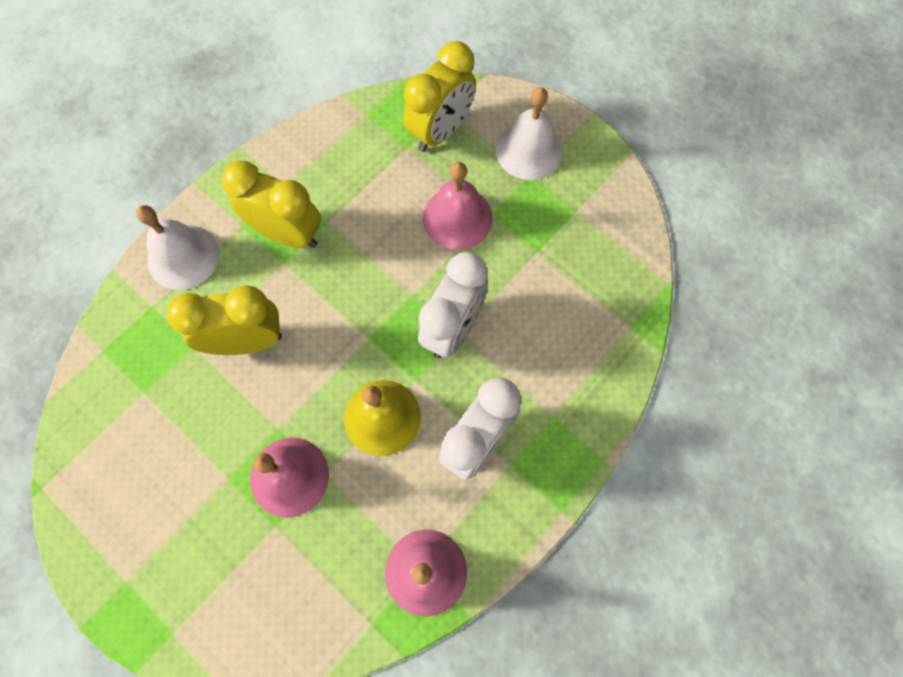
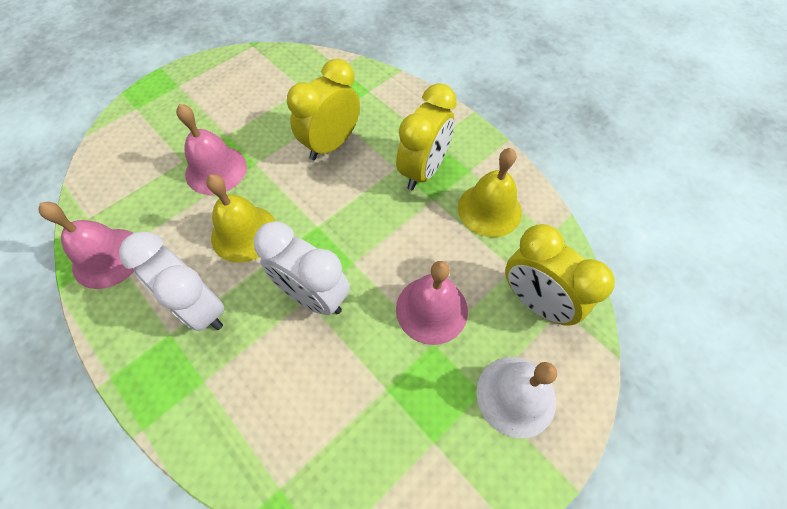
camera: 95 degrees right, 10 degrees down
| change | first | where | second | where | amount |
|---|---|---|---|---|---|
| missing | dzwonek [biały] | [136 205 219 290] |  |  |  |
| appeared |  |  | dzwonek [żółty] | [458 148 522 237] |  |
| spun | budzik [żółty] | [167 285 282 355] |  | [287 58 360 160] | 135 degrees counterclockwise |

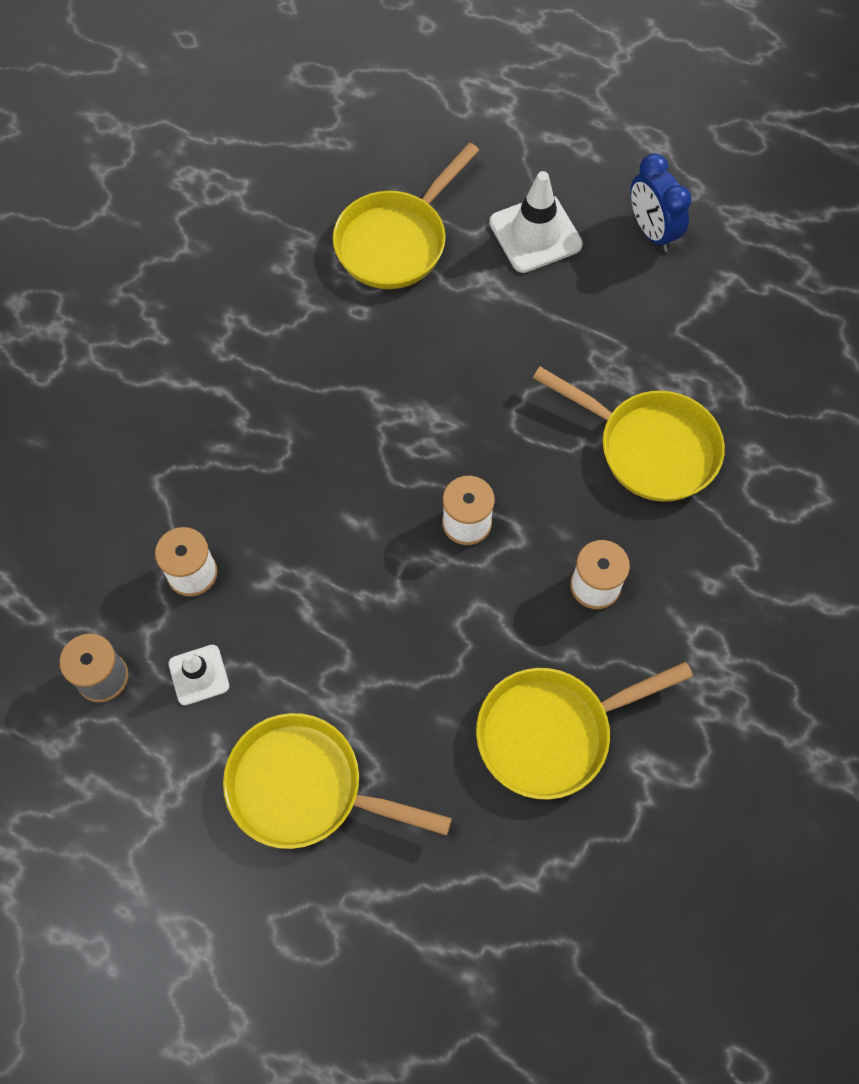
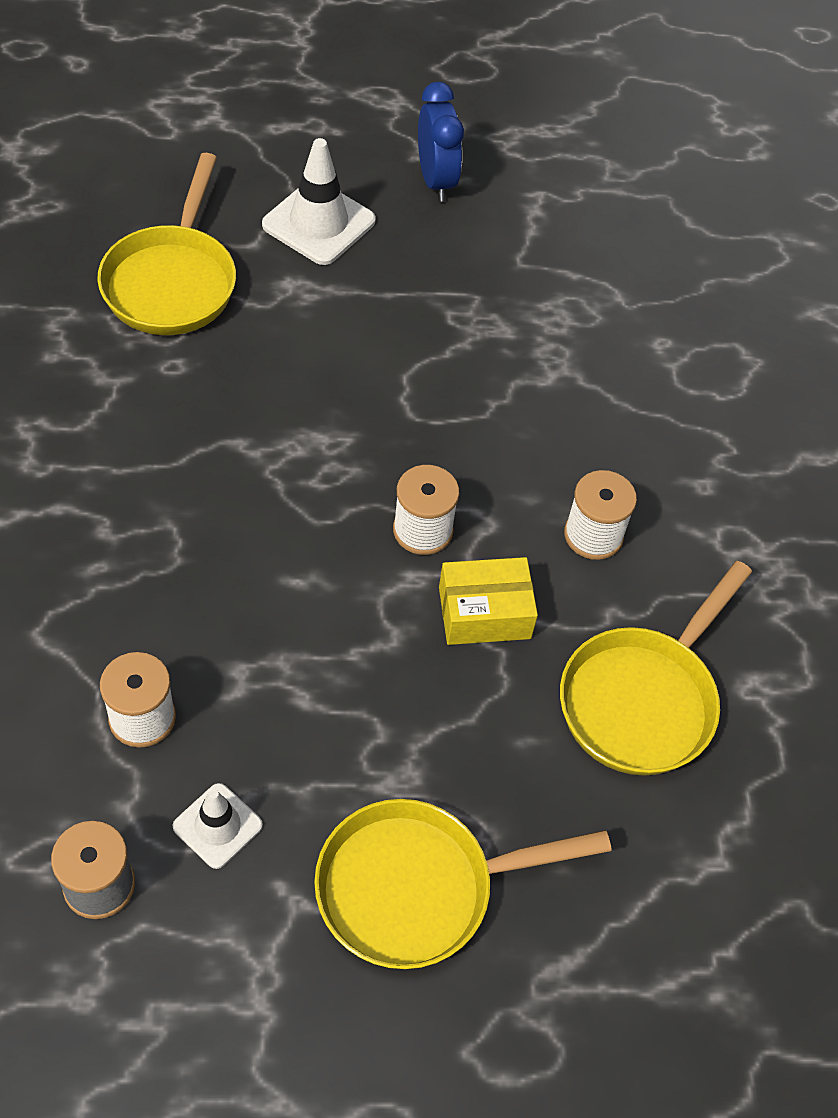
camera: 35 degrees left, 10 degrees down
| change | first | where | second | where | amount |
|---|---|---|---|---|---|
| missing | patelnia [żółty] | [533 367 725 502] |  |  |  |
| appeared |  |  | pudełko [żółty] | [439 557 538 645] |  |
| spun | budzik [niebieski] | [630 153 692 252] |  | [418 82 464 202] | 135 degrees counterclockwise |

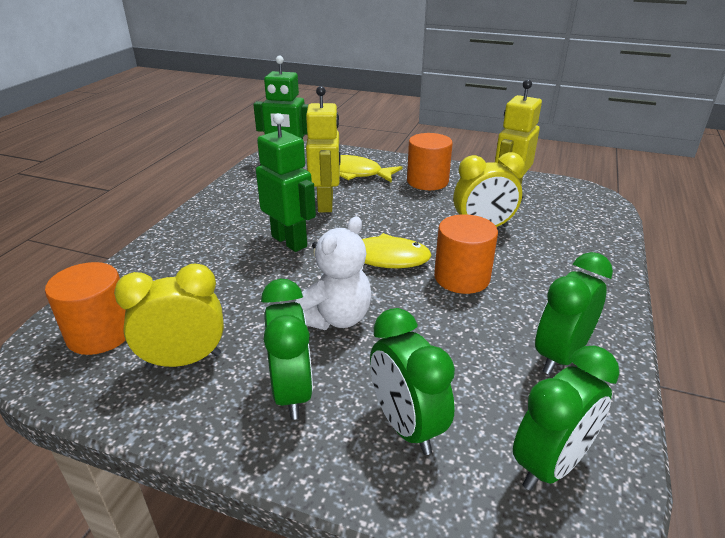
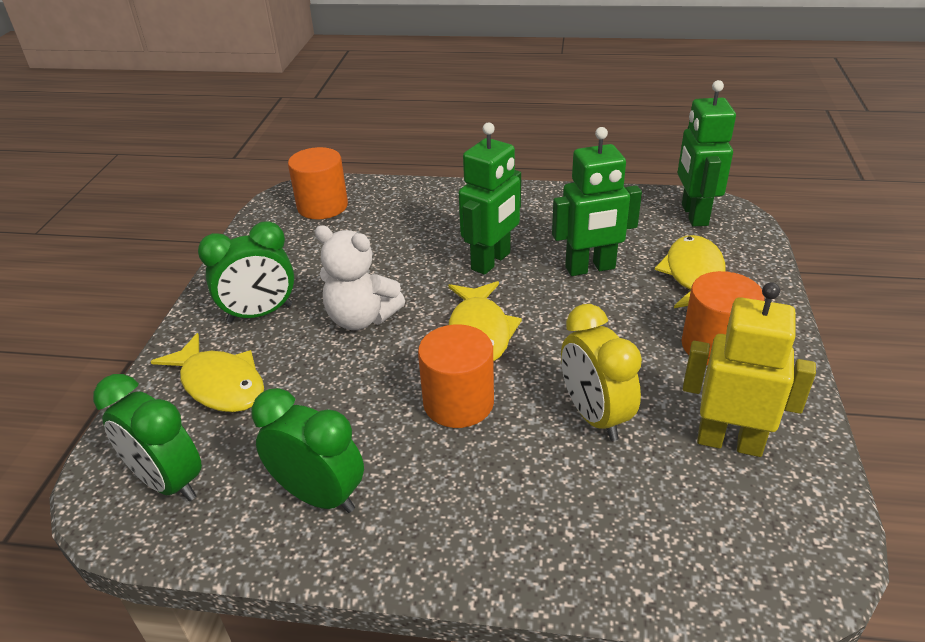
camera: 80 degrees right, 5 degrees up
| change | first | where | second | where | amount |
|---|---|---|---|---|---|
| missing | budzik [żółty] | [114 264 224 369] |  |  |  |
| exchanged | budzik [zielony] | [370 308 455 455] | ryba [żółty] | [151 333 264 412] |  |
| colour | robot [żółty] | [306 86 341 212] | robot [zielony] | [552 127 642 276] |  |

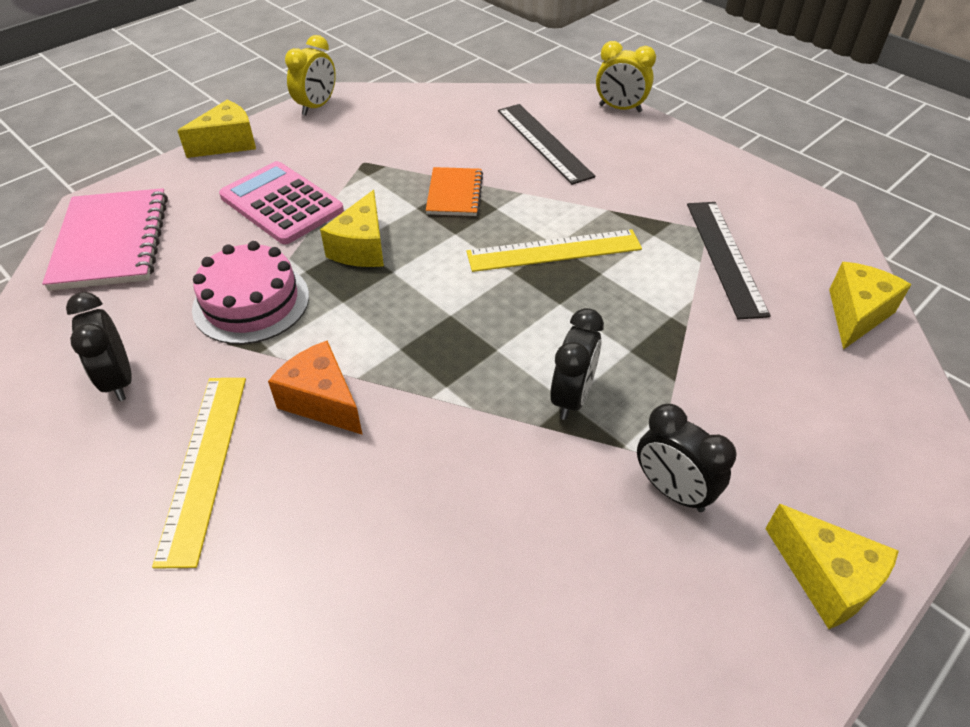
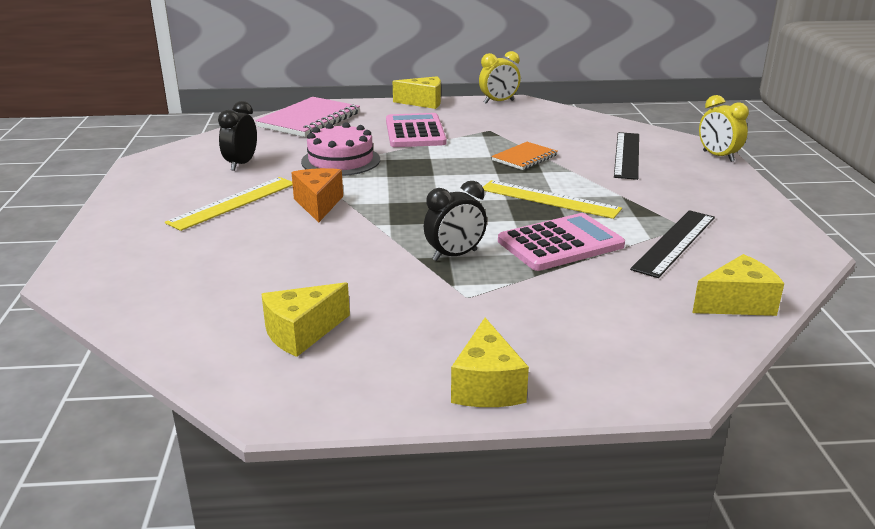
camera: 40 degrees right, 20 degrees down
| change | first | where | second | where | amount |
|---|---|---|---|---|---|
| missing | budzik [czarny] | [637 404 737 512] |  |  |  |
| appeared |  |  | kalkulator [różowy] | [498 213 625 271] |  |
| relocated | ser [żółty] | [320 190 384 267] |  | [261 282 350 357] |  |

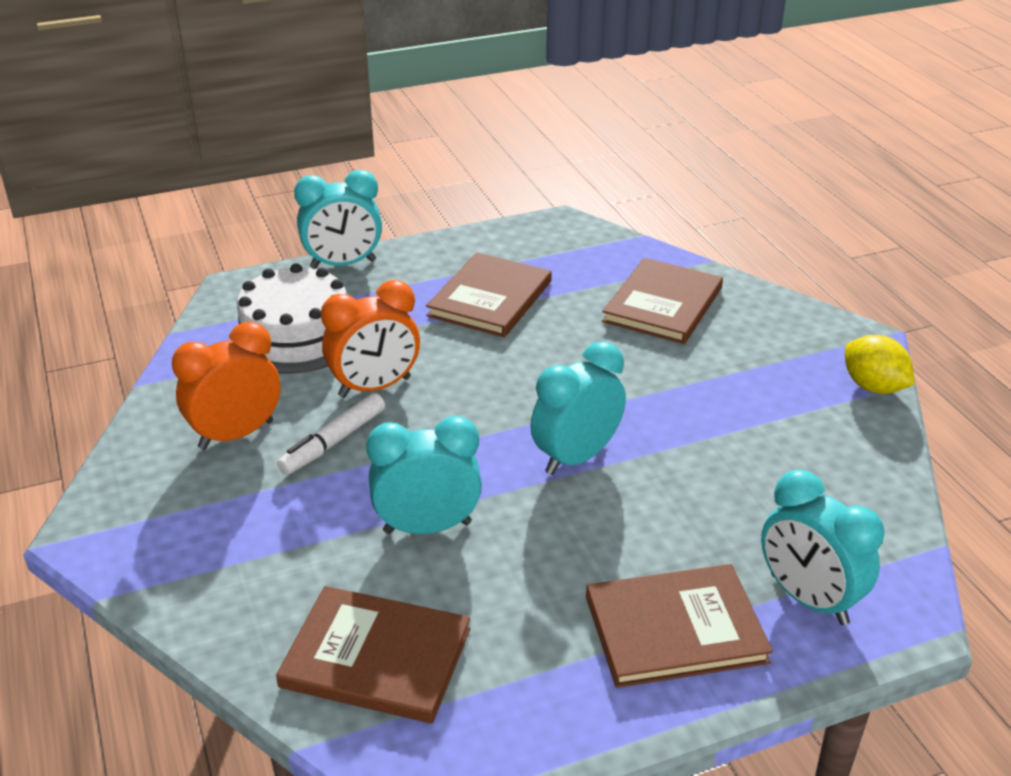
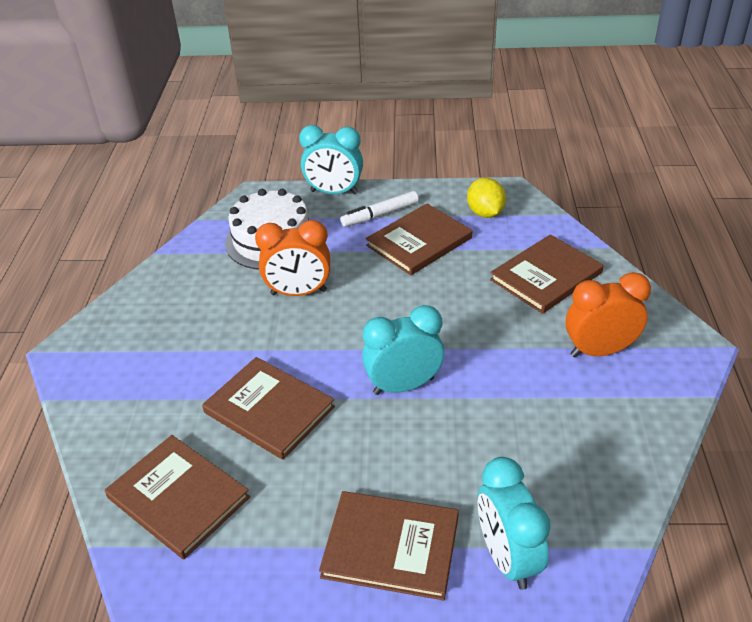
camera: 25 degrees right, 5 degrees up
| change | first | where | second | where | amount |
|---|---|---|---|---|---|
| relocated | budzik [pomarańczowy] | [172 322 281 449] |  | [566 272 651 357] |  |
| relocated | flamaster [biały] | [277 393 385 475] |  | [340 191 419 227] |  |
| relocated | cytryna [żółty] | [845 335 915 394] |  | [467 178 506 218] |  |
| exchanged | budzik [turkusowy] | [366 416 482 534] | książka [brązowy] | [202 357 335 460] |  |

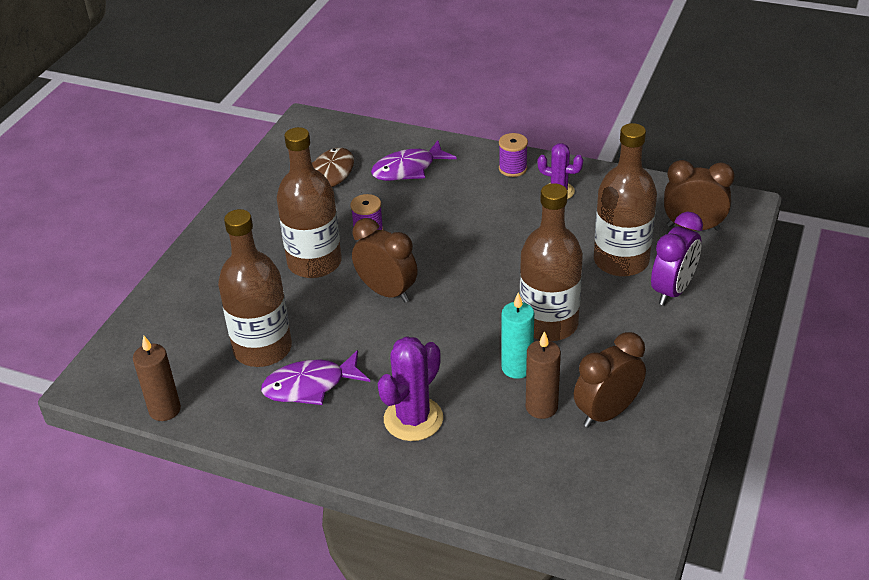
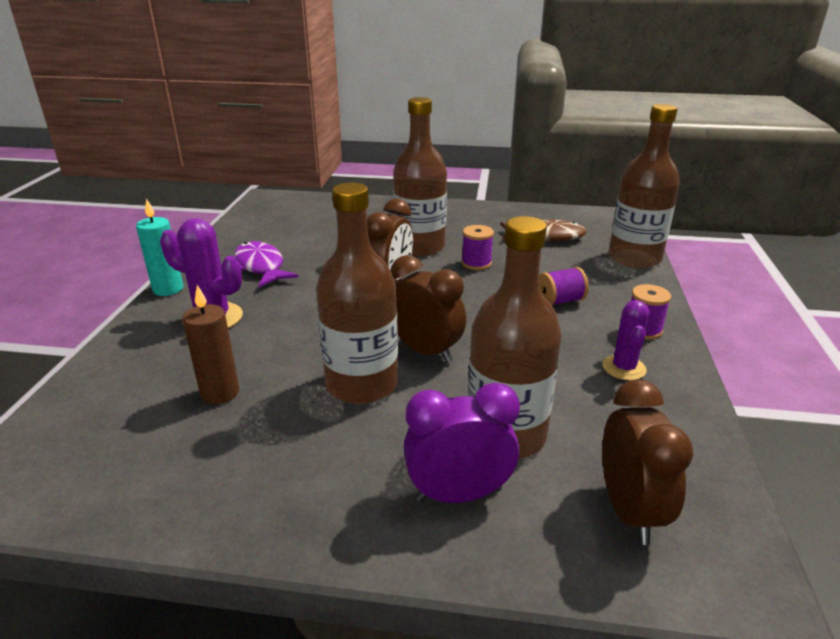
camera: 75 degrees right, 10 degrees down
| change | first | where | second | where | amount |
|---|---|---|---|---|---|
| missing | świeca [brązowy] | [133 335 181 421] |  |  |  |
| missing | ryba [fioletowy] | [371 140 457 181] |  |  |  |
| appeared |  |  | szpulka [fioletowy] | [539 267 589 305] |  |
| relocated | butelka [brązowy] | [218 209 292 367] |  | [608 104 680 269] |  |
| relocated | świeca [turkusowy] | [502 292 534 379] |  | [136 198 183 296] |  |
| relocated | budzik [brązowy] | [574 332 646 428] |  | [390 255 466 363] |  |
| spun | budzik [fioletowy] | [651 212 703 306] |  | [404 382 520 503] | 150 degrees clockwise |

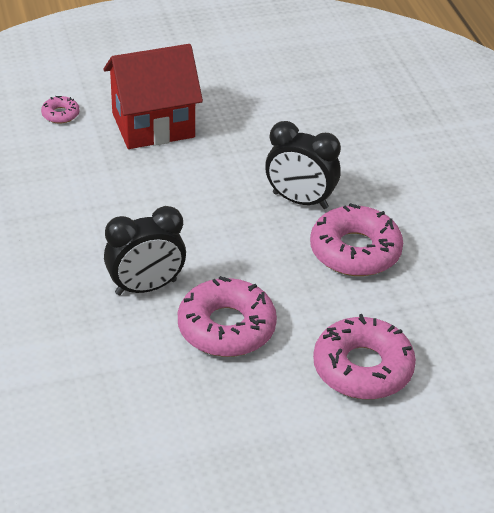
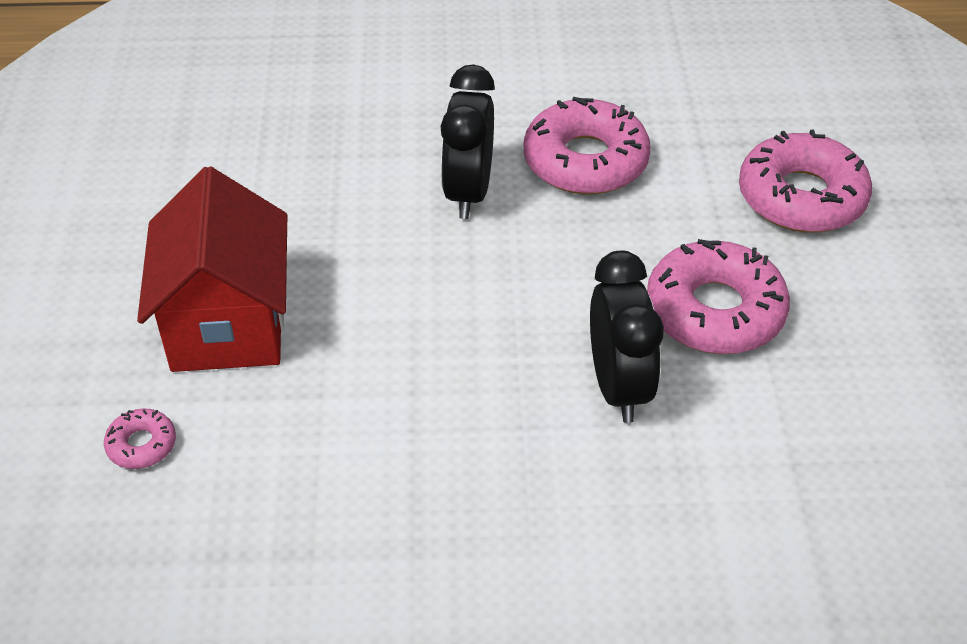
camera: 75 degrees left, 5 degrees up
| change | first | where | second | where | amount |
|---|---|---|---|---|---|
| spun | budzik [czarny] | [265 121 341 209] |  | [441 64 495 219] | 150 degrees clockwise |

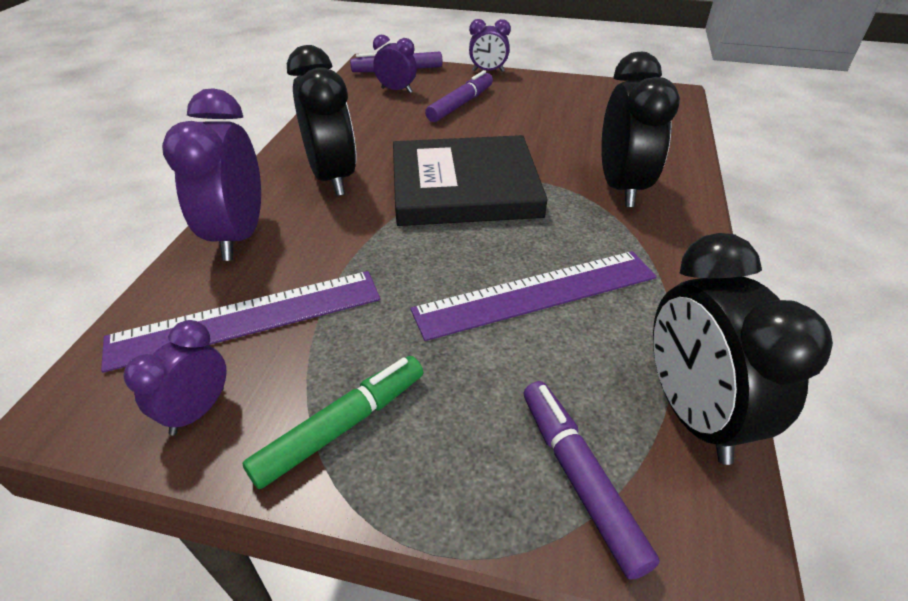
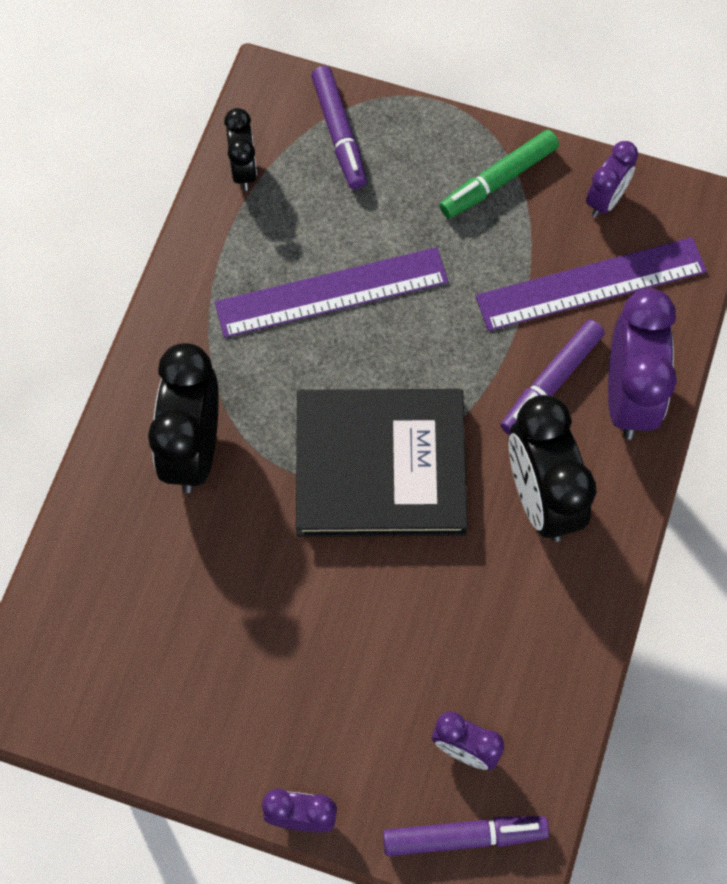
camera: 175 degrees left, 25 degrees up
| change | first | where | second | where | amount |
|---|---|---|---|---|---|
| relocated | flamaster [fioletowy] | [425 70 493 122] |  | [501 320 605 435] |  |
| size | budzik [czarny] | [653 233 833 465] |  | [224 108 257 191] | x0.55 |

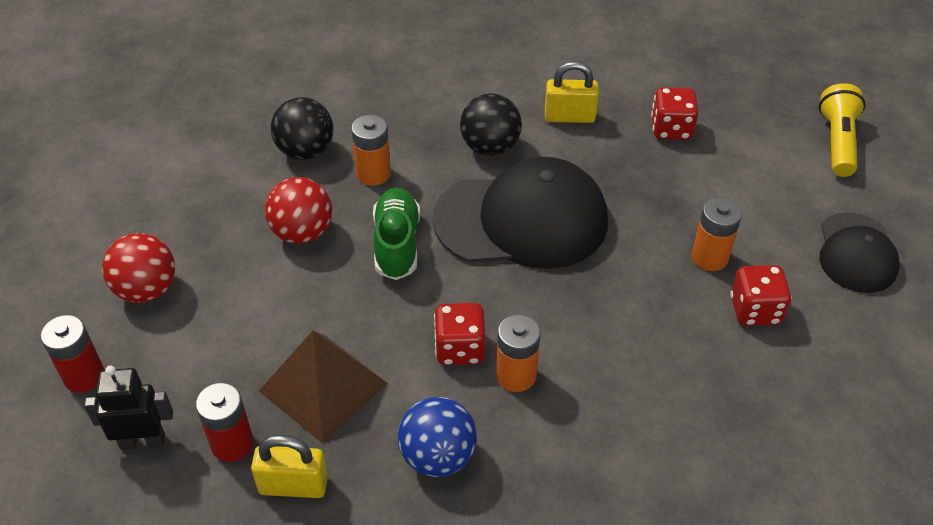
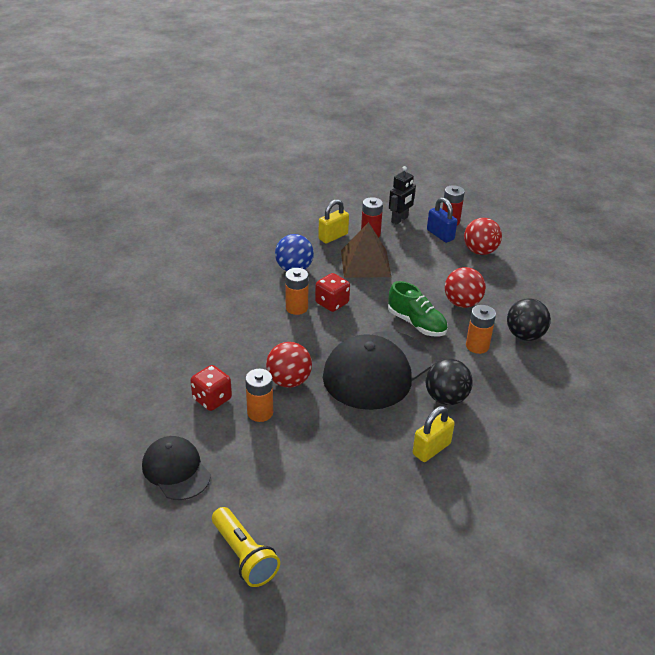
camera: 135 degrees right, 10 degrees down
| change | first | where | second | where | amount |
|---|---|---|---|---|---|
| missing | kostka do gry [czerwony] | [651 87 699 140] |  |  |  |
| appeared |  |  | piłka [czerwony] | [266 342 312 388] |  |
| appeared |  |  | kłódka [niebieski] | [427 197 457 243] |  |

